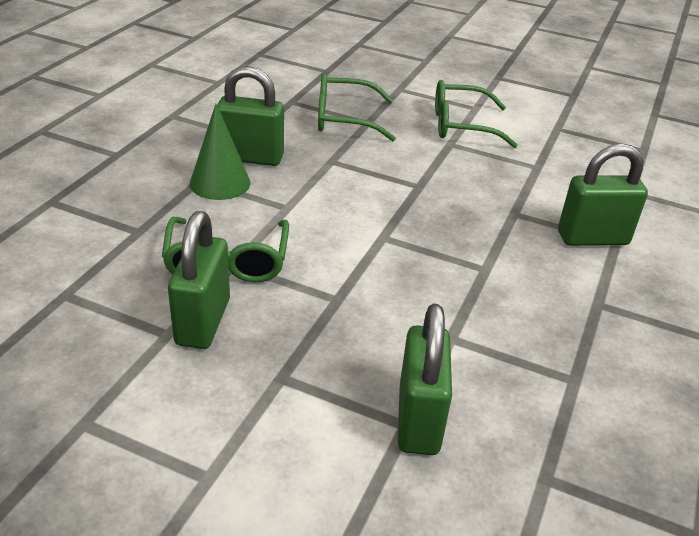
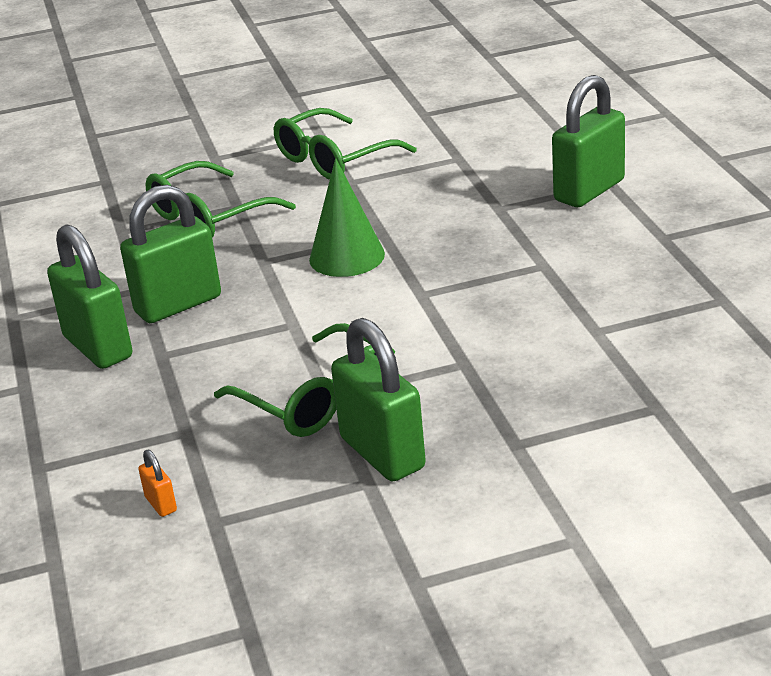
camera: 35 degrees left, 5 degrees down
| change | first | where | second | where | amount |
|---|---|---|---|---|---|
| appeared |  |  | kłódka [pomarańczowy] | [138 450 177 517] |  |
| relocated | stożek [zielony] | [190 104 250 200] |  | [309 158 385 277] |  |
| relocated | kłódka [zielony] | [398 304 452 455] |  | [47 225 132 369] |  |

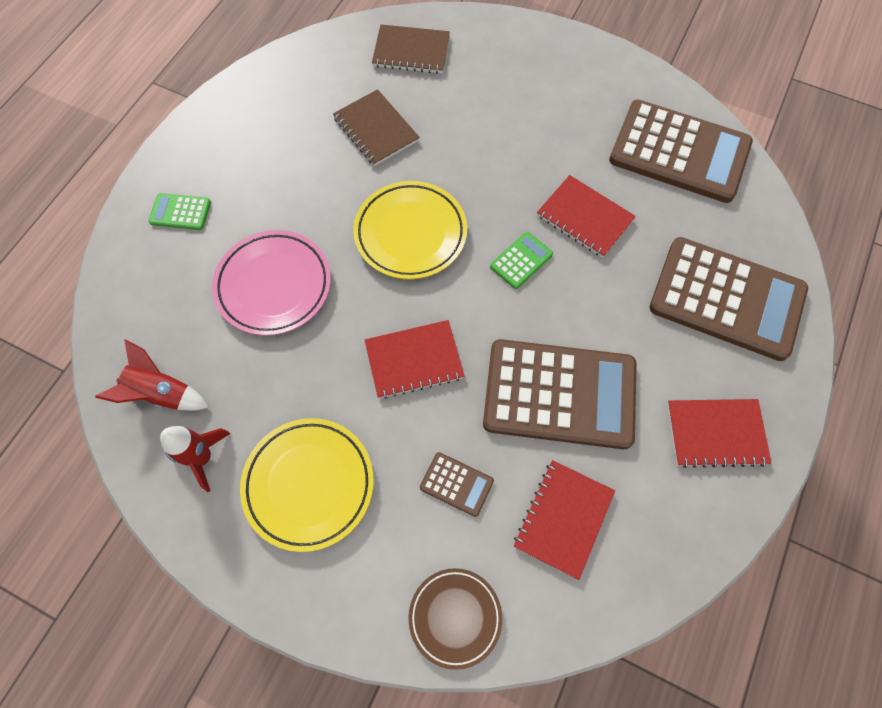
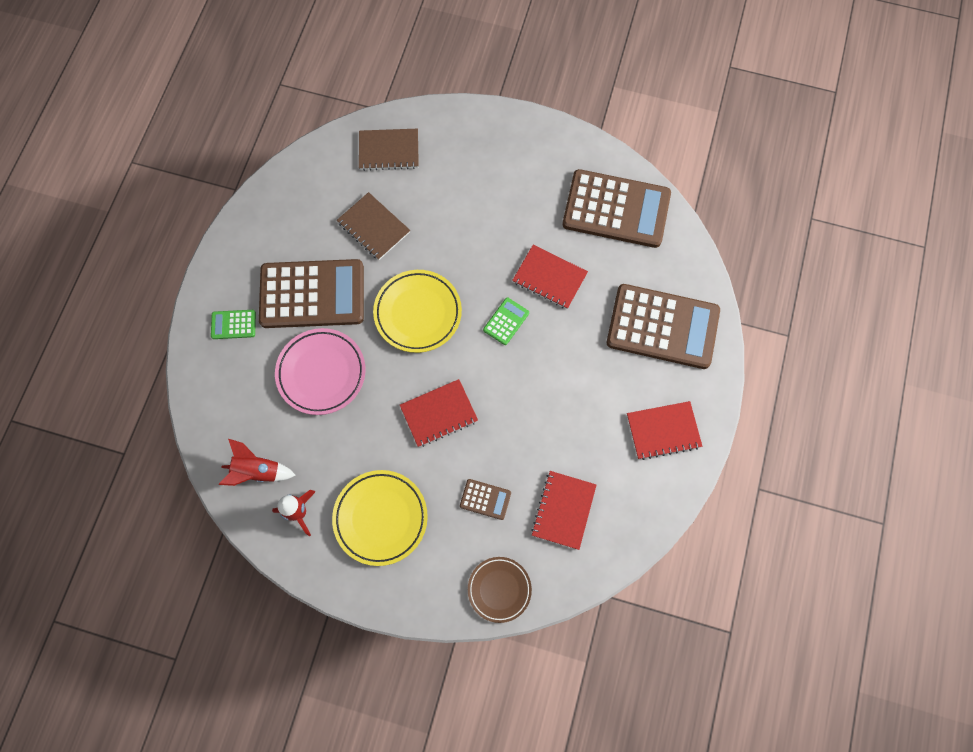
camera: 10 degrees left, 5 degrees up
| change | first | where | second | where | amount |
|---|---|---|---|---|---|
| relocated | kalkulator [brązowy] | [483 339 636 449] |  | [259 259 364 328] |  |

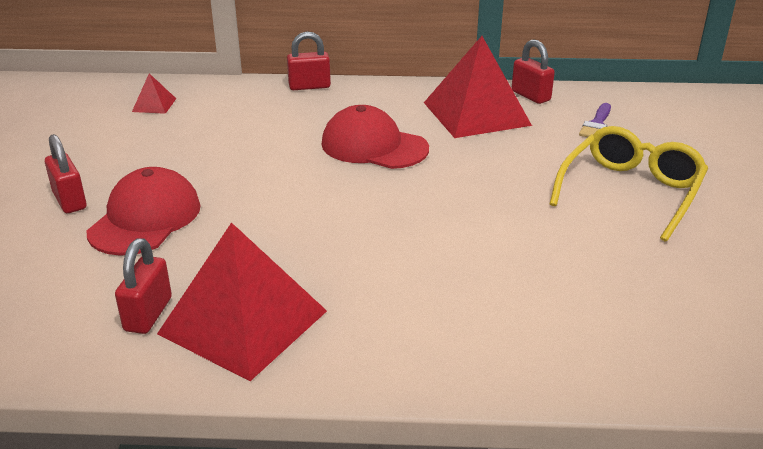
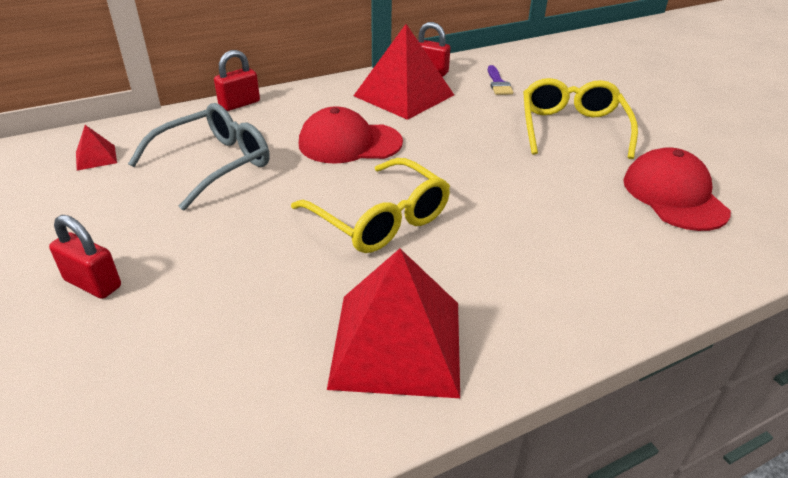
camera: 30 degrees left, 5 degrees up
| change | first | where | second | where | amount |
|---|---|---|---|---|---|
| missing | kłódka [czerwony] | [115 238 172 334] |  |  |  |
| appeared |  |  | okulary [szary] | [128 103 270 211] |  |
| appeared |  |  | okulary [żółty] | [291 158 450 253] |  |
| relocated | czapka [czerwony] | [87 167 201 256] |  | [623 147 731 231] |  |

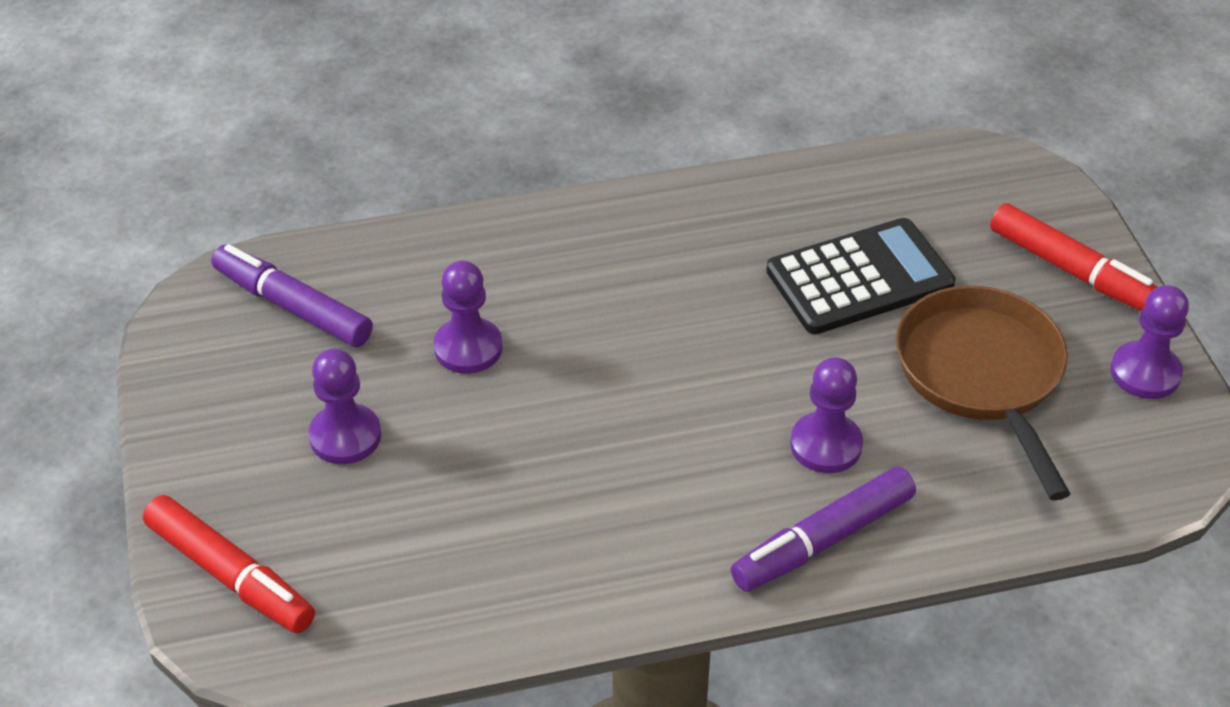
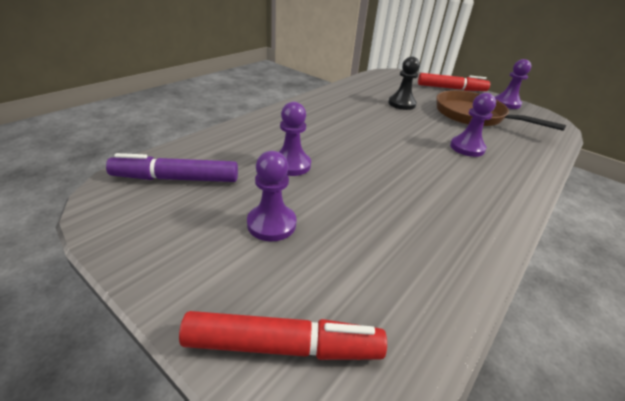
camera: 40 degrees left, 10 degrees down
| change | first | where | second | where | amount |
|---|---|---|---|---|---|
| missing | flamaster [fioletowy] | [731 466 916 592] |  |  |  |
| exchanged | kalkulator [czarny] | [766 218 955 334] | pionek [czarny] | [388 56 420 110] |  |

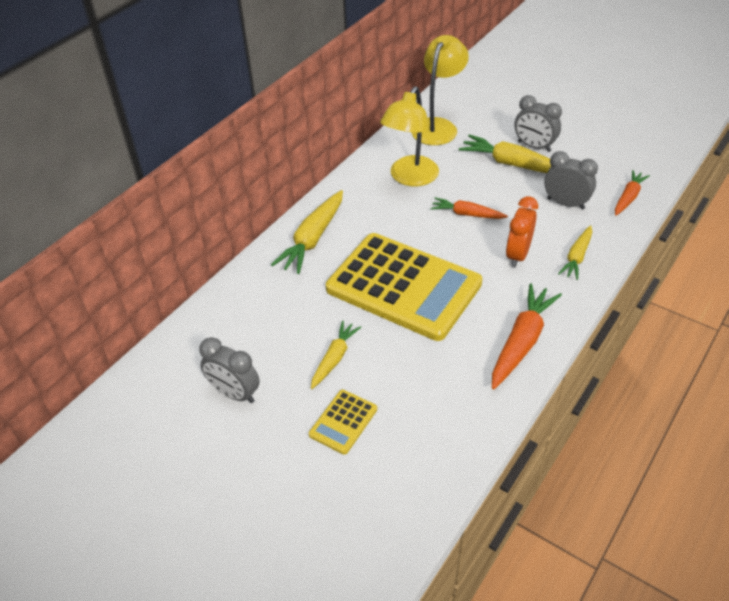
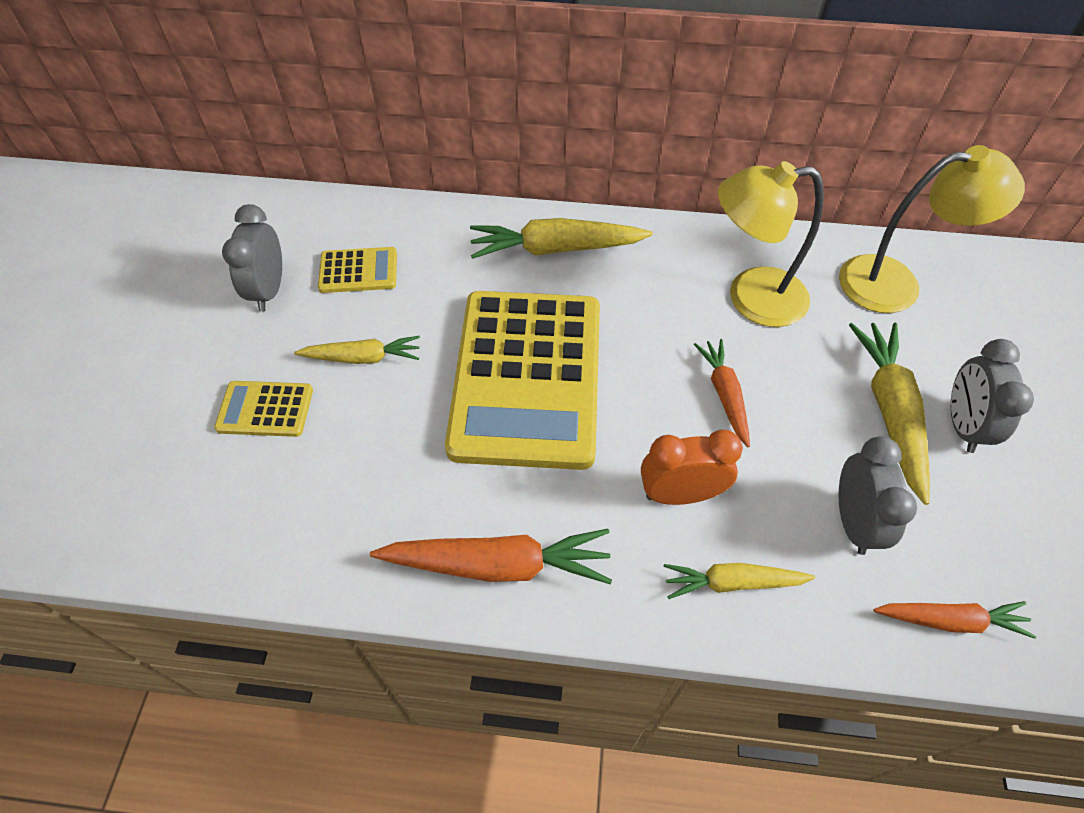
camera: 60 degrees right, 10 degrees up
| change | first | where | second | where | amount |
|---|---|---|---|---|---|
| appeared |  |  | kalkulator [żółty] | [318 247 397 293] |  |

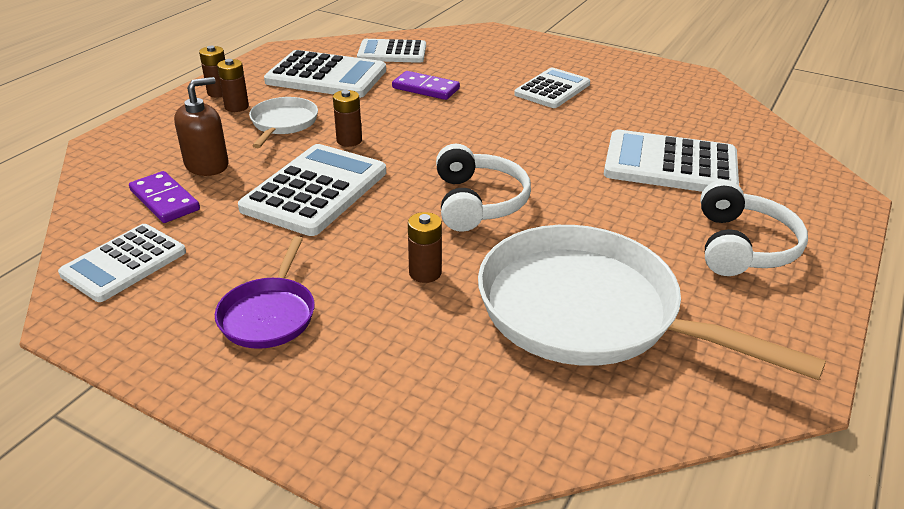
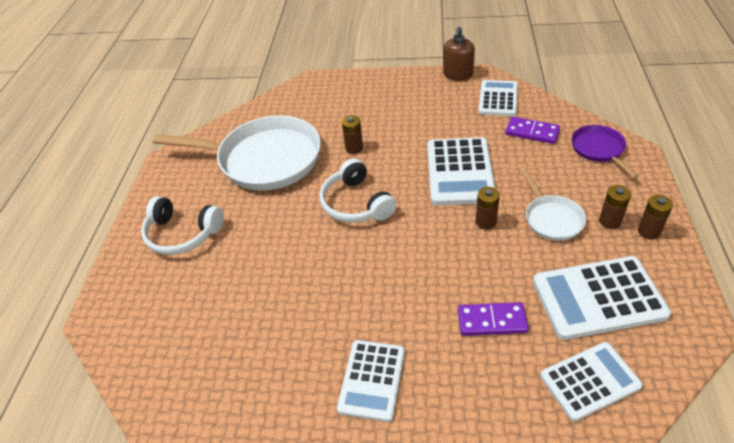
camera: 160 degrees right, 10 degrees up
| change | first | where | second | where | amount |
|---|---|---|---|---|---|
| missing | kalkulator [biały] | [604 130 739 192] |  |  |  |
| relocated | dozownik mydła [brązowy] | [174 77 229 176] |  | [443 26 475 81] |  |
| relocated | patelnia [fioletowy] | [215 236 315 349] |  | [571 125 639 178] |  |
| spun | słuchawki [biały] | [701 180 808 276] |  | [141 196 224 255] | 60 degrees counterclockwise |

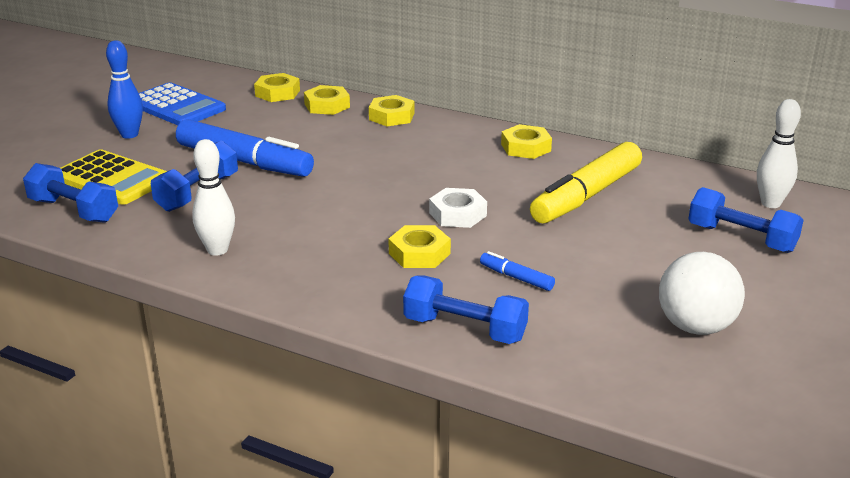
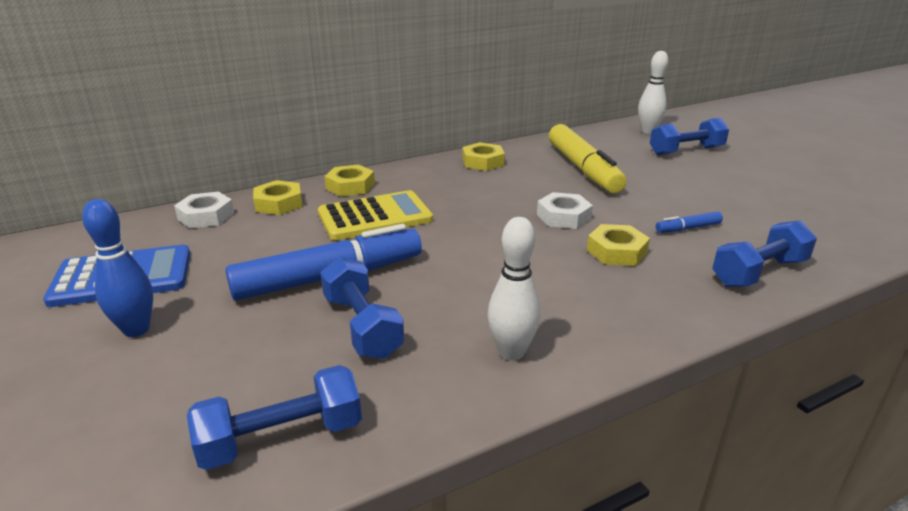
camera: 55 degrees left, 0 degrees up
| change | first | where | second | where | amount |
|---|---|---|---|---|---|
| missing | piłka [biały] | [659 252 745 335] |  |  |  |
| relocated | kalkulator [żółty] | [61 149 167 205] |  | [318 190 433 240] |  |
| colour | nakrętka [żółty] | [254 73 300 102] | nakrętka [biały] | [174 192 234 228] |  |

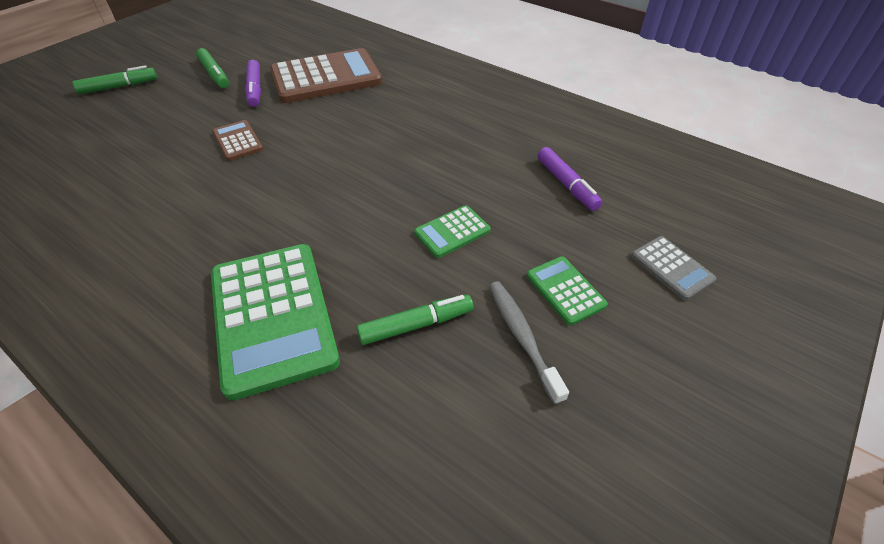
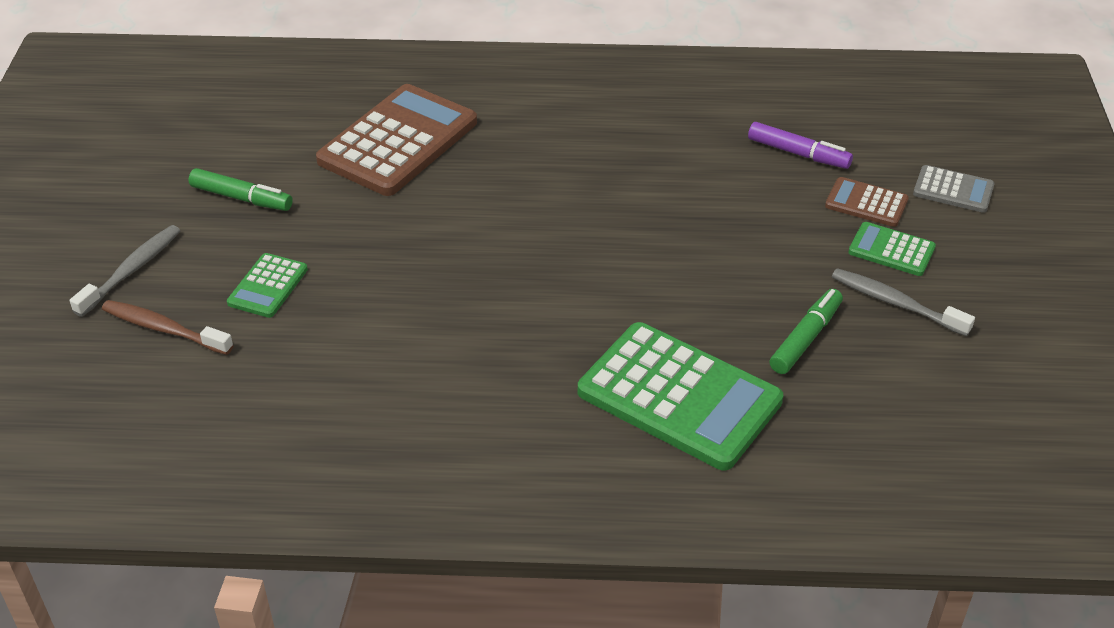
camera: 35 degrees left, 5 degrees down
| change | first | where | second | where | amount |
|---|---|---|---|---|---|
| missing | flamaster [fioletowy] | [245 60 261 107] |  |  |  |
| appeared |  |  | szczoteczka do zębów [brązowy] | [102 300 233 355] |  |
| relocated | kalkulator [brązowy] | [212 120 263 161] |  | [825 177 909 227] |  |
| relocated | kalkulator [zielony] | [414 205 491 258] |  | [227 253 308 318] |  |
| exchanged | flamaster [zielony] | [73 65 157 94] | szczoteczka do zębów [szary] | [69 225 181 317] |  |

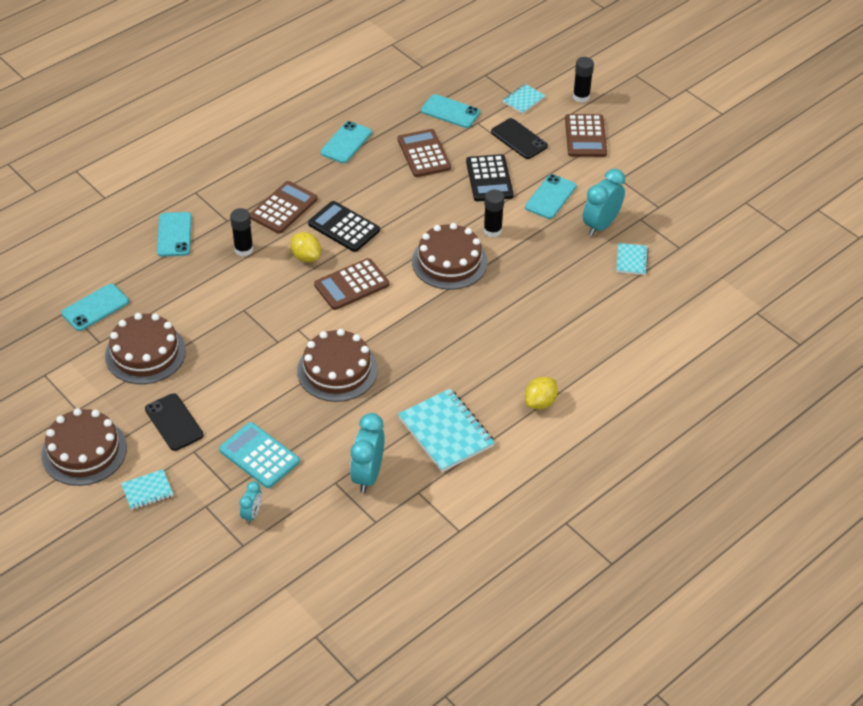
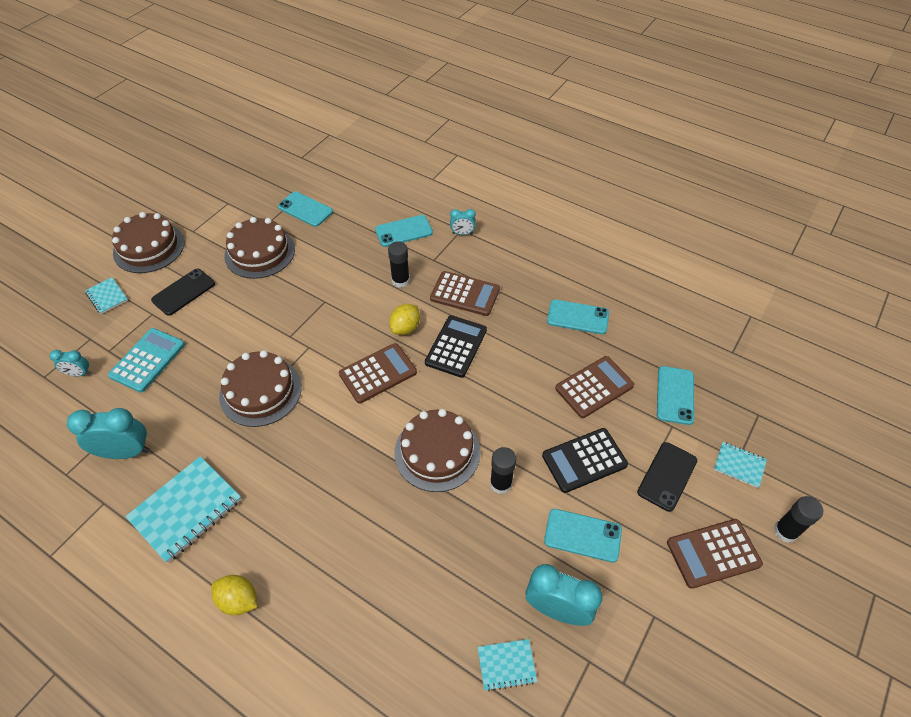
camera: 75 degrees right, 5 degrees up
| change | first | where | second | where | amount |
|---|---|---|---|---|---|
| appeared |  |  | budzik [turkusowy] | [450 209 476 235] |  |
| spun | kalkulator [brązowy] | [314 258 389 310] |  | [339 343 417 403] | 105 degrees clockwise |

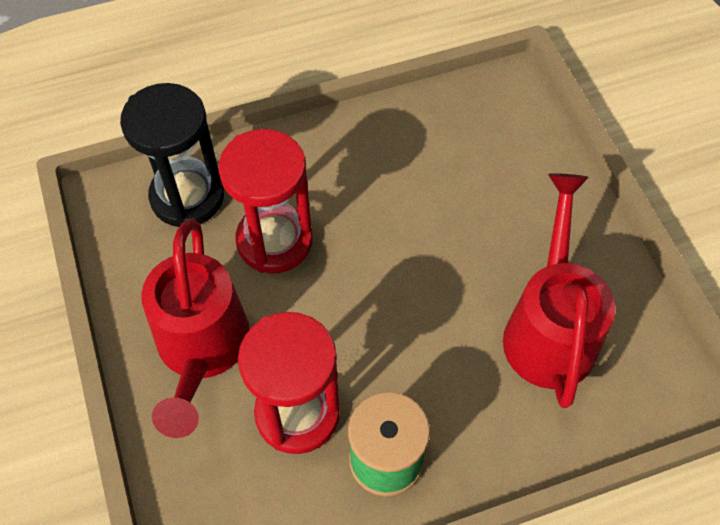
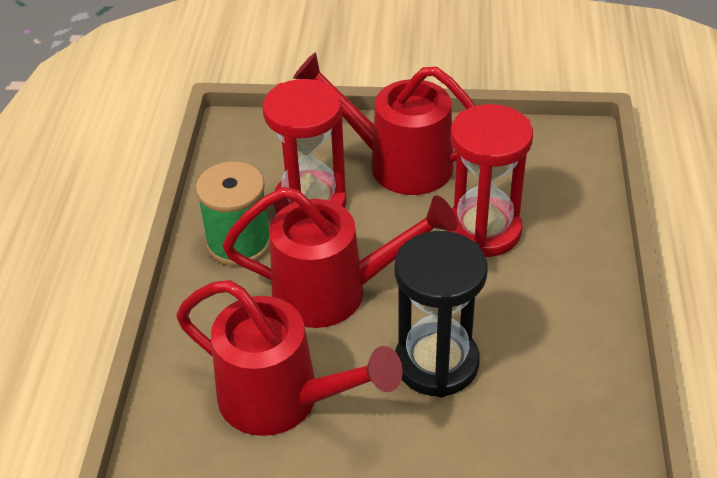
camera: 115 degrees right, 15 degrees down
| change | first | where | second | where | amount |
|---|---|---|---|---|---|
| appeared |  |  | konewka [czerwony] | [222 187 457 328] |  |
| relocated | klepsydra [czarny] | [120 83 224 227] |  | [395 231 488 397] |  |

